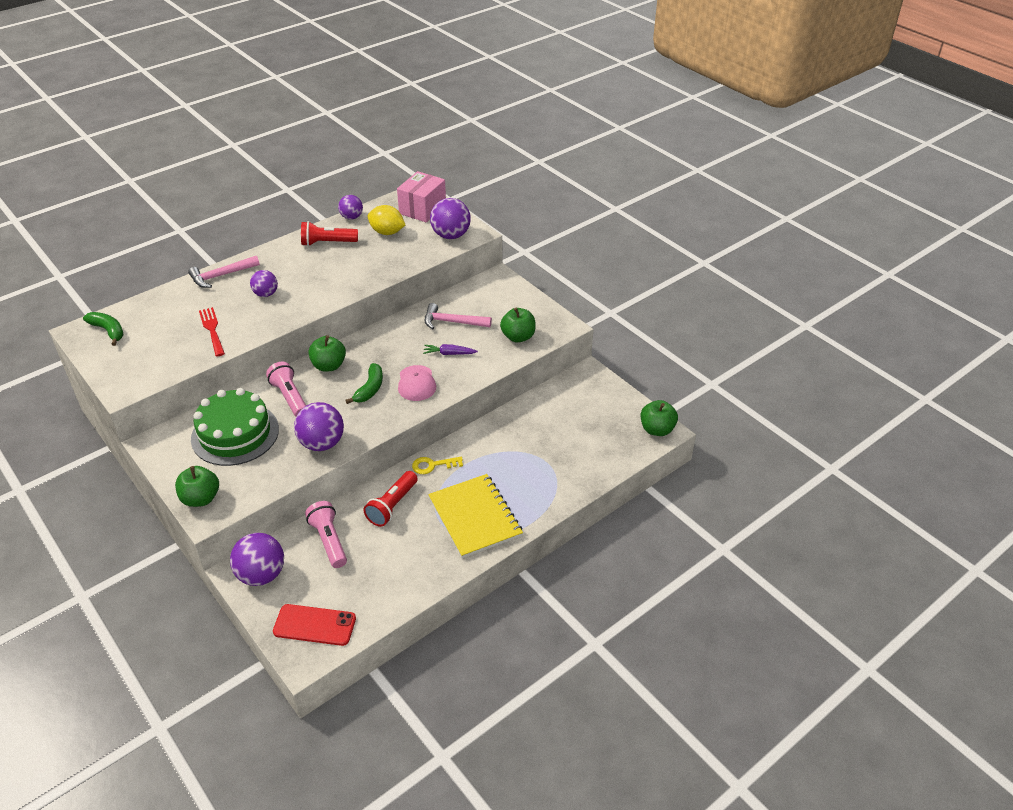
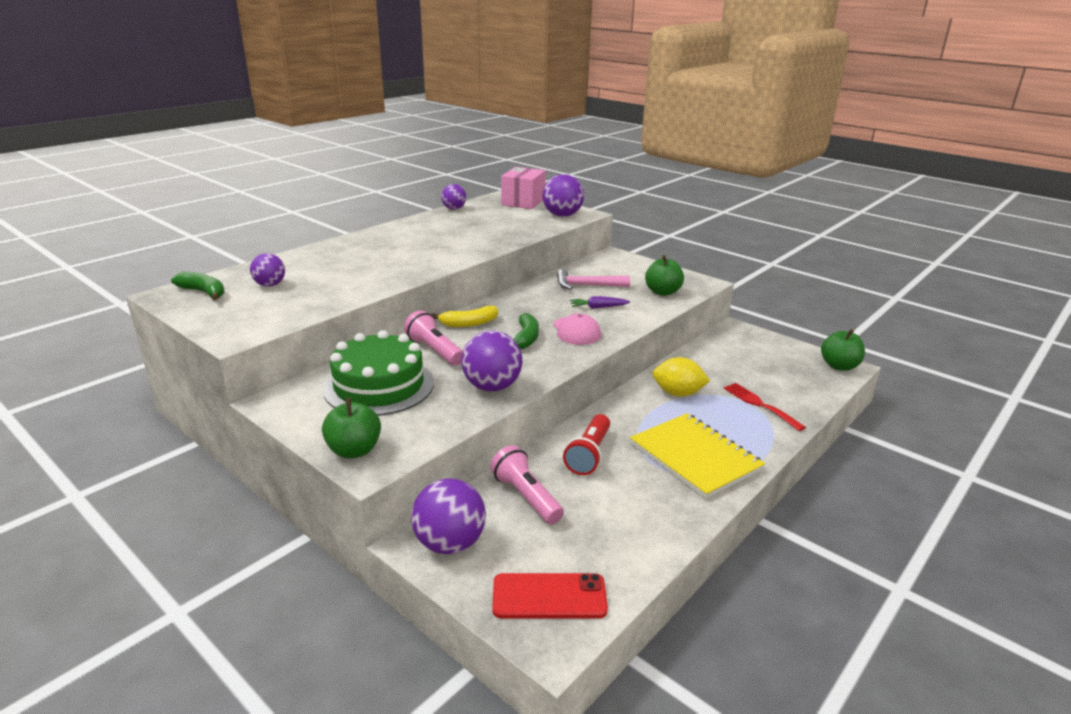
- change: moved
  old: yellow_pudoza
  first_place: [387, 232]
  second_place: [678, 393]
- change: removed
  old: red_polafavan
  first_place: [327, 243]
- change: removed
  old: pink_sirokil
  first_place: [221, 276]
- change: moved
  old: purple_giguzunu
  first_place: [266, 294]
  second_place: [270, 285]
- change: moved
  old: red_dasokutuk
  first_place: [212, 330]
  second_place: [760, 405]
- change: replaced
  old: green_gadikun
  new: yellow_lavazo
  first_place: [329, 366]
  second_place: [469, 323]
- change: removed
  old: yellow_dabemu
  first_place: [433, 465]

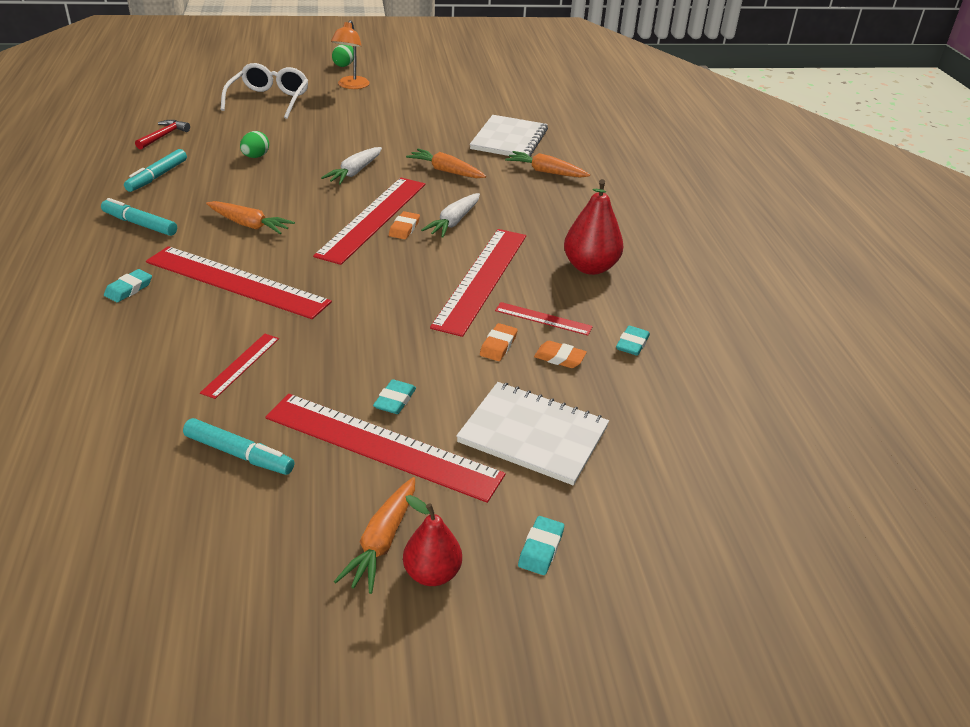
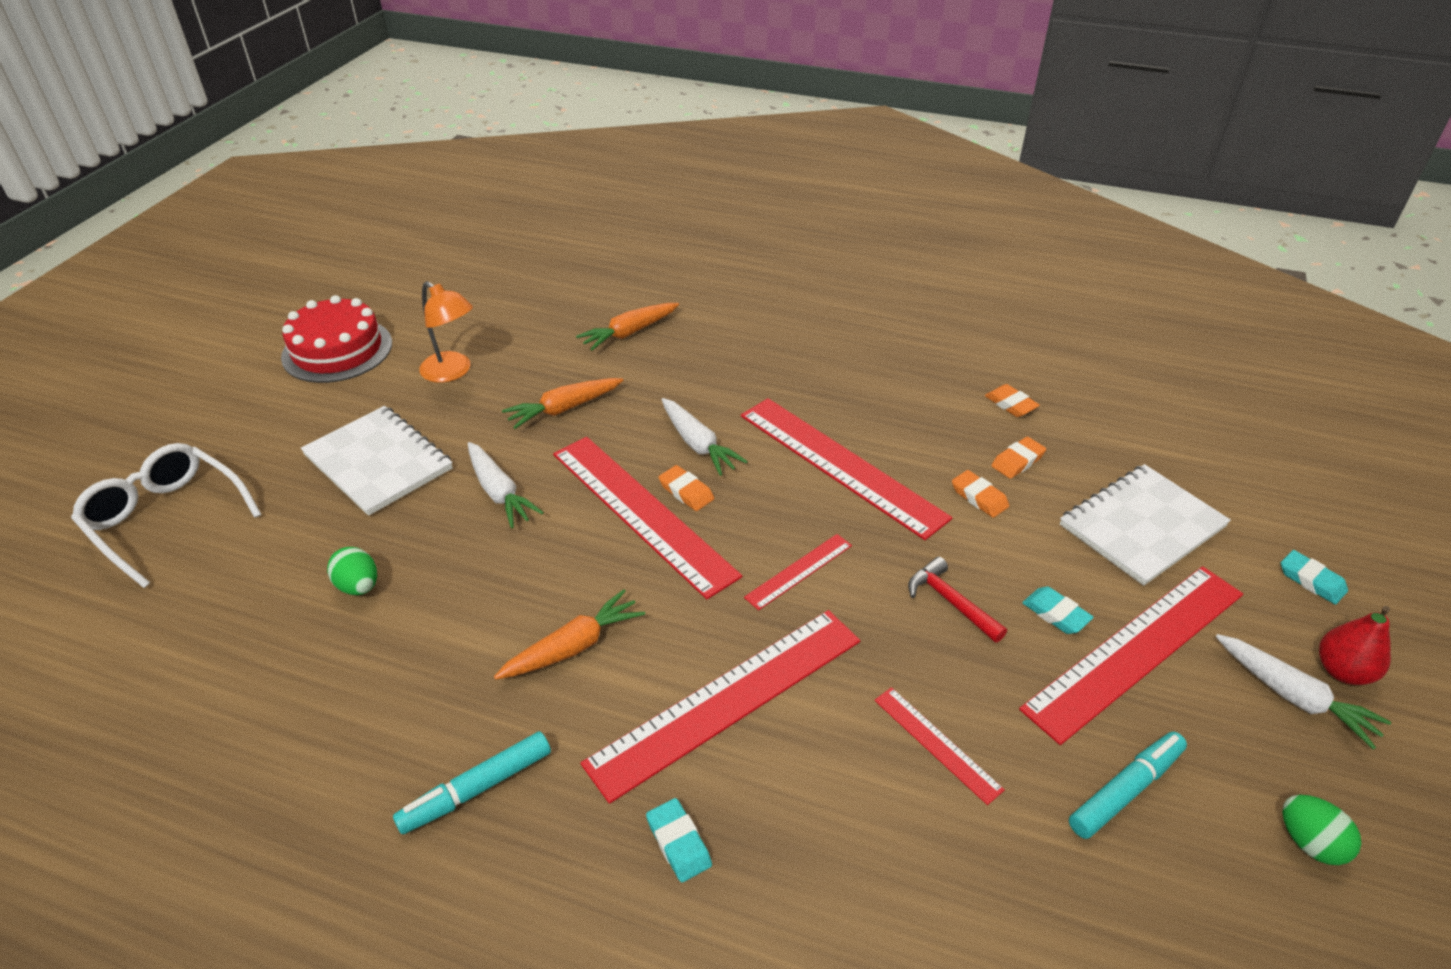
- change: moved
  old: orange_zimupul
  first_place: [351, 86]
  second_place: [452, 372]
- change: moved
  old: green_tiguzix
  first_place: [344, 65]
  second_place: [1309, 842]
- change: moved
  old: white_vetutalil
  first_place: [509, 139]
  second_place: [378, 462]
- change: moved
  old: red_sirokil
  first_place: [163, 136]
  second_place: [951, 602]
- change: removed
  old: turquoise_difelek
  first_place: [157, 176]
- change: removed
  old: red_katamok
  first_place: [590, 267]
- change: moved
  old: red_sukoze
  first_place: [543, 319]
  second_place: [799, 571]
- change: recoloured
  old: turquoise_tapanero
  new: orange_tapanero
  first_place: [632, 344]
  second_place: [1010, 404]
- change: recoloured
  old: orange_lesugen
  new: white_lesugen
  first_place: [382, 542]
  second_place: [1293, 696]
- change: added
  new: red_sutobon
  second_place: [337, 350]

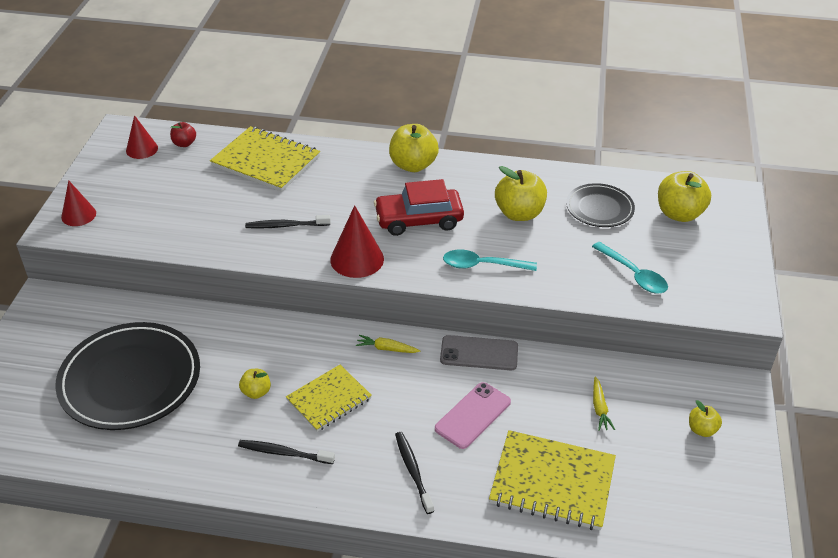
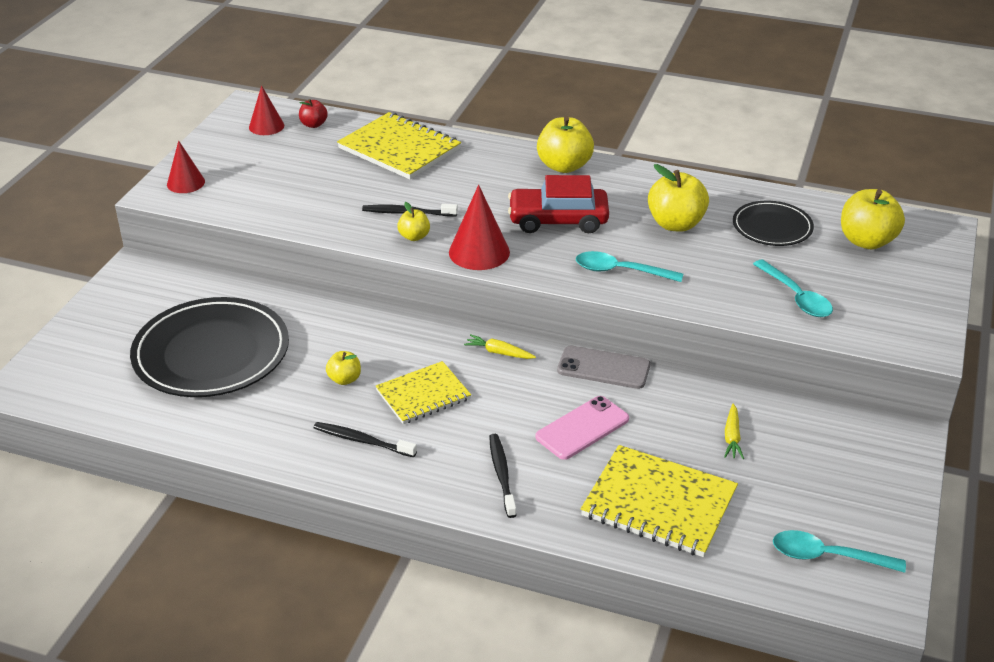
- change: moved
  old: yellow_gadikun
  first_place: [702, 429]
  second_place: [414, 237]
- change: added
  new: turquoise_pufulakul
  second_place: [827, 556]

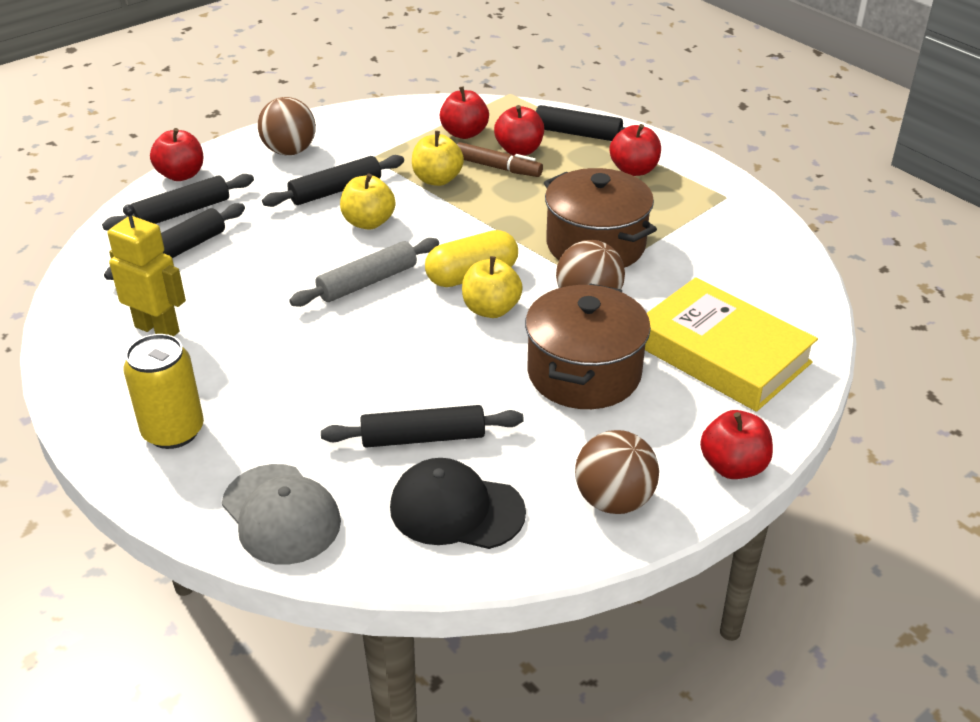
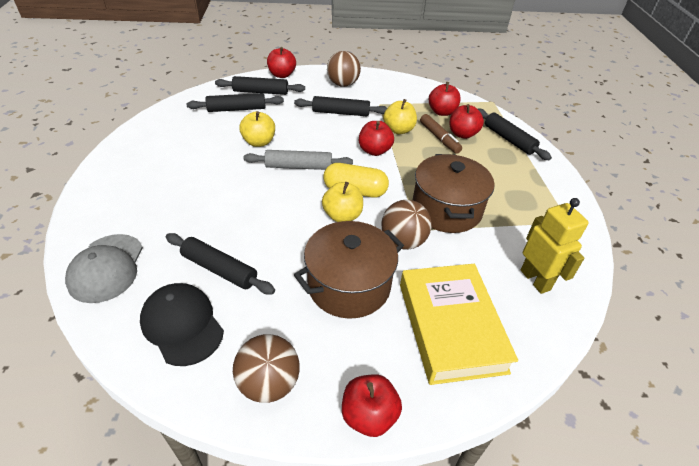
- change: moved
  old: red_gadikun
  first_place: [634, 170]
  second_place: [374, 151]
- change: moved
  old: yellow_gadikun
  first_place: [368, 222]
  second_place: [259, 142]
- change: moved
  old: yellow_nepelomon
  first_place: [157, 329]
  second_place: [535, 280]
- change: removed
  old: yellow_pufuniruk
  first_place: [173, 431]

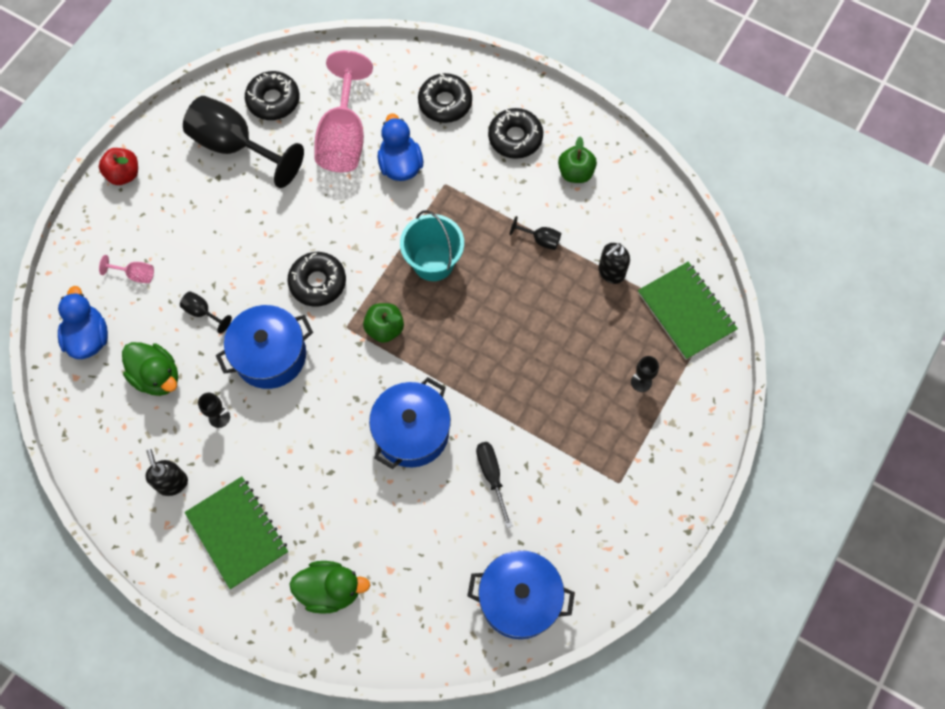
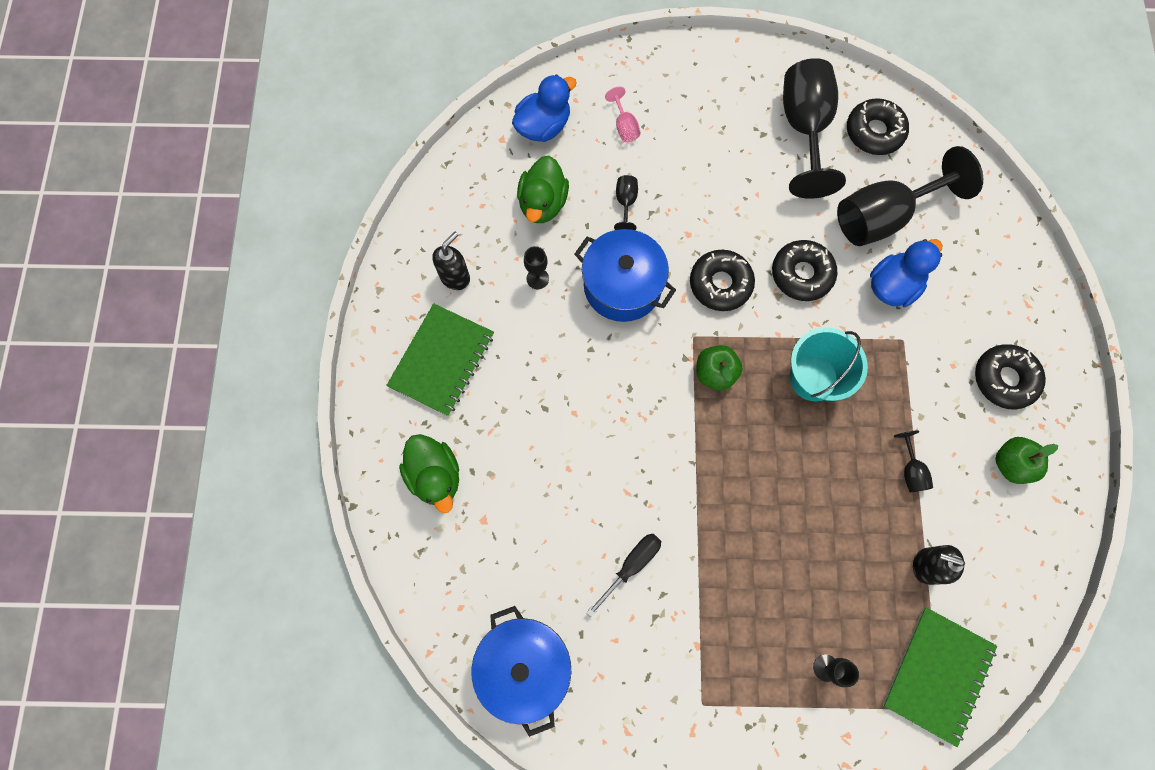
- change: recoloured
  old: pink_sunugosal
  new: black_sunugosal
  first_place: [344, 136]
  second_place: [883, 216]
- change: moved
  old: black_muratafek
  first_place: [445, 103]
  second_place: [801, 274]
- change: removed
  old: red_gadikun
  first_place: [124, 174]
- change: removed
  old: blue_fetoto
  first_place: [412, 432]

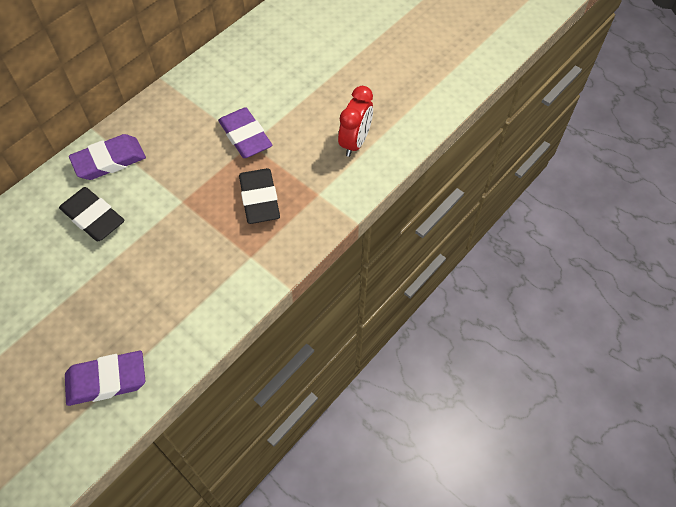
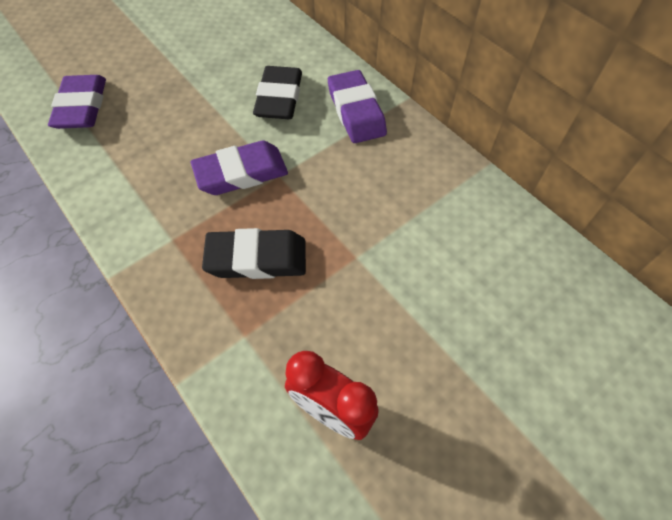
- change: moved
  old: purple_tapanero
  first_place: [245, 136]
  second_place: [241, 173]
- change: turned
  old: black_tapanero
  first_place: [93, 217]
  second_place: [279, 98]
  degrees: -45

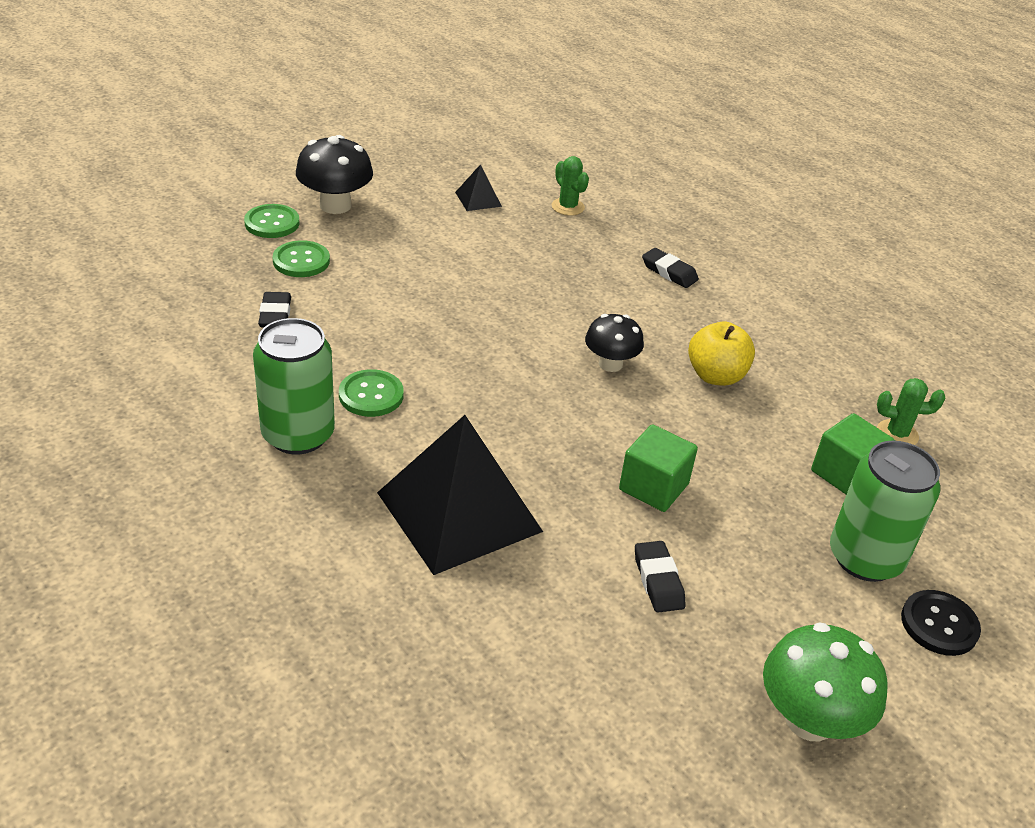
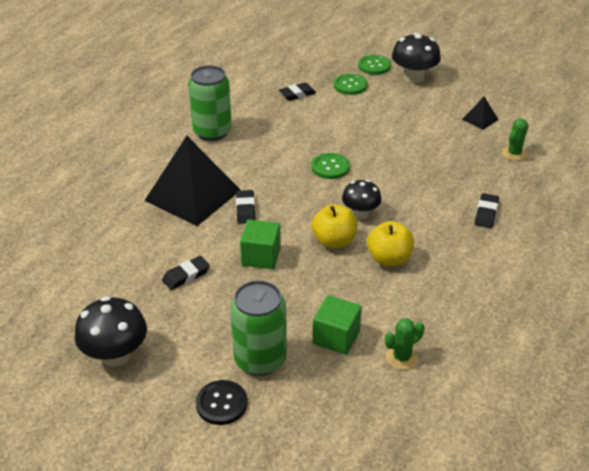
- change: moved
  old: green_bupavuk
  first_place: [371, 395]
  second_place: [330, 167]
- change: turned
  old: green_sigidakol
  first_place: [897, 434]
  second_place: [401, 357]
  degrees: 75
- change: recoloured
  old: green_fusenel
  new: black_fusenel
  first_place: [809, 719]
  second_place: [115, 355]
- change: added
  new: black_tapanero
  second_place: [245, 209]
- change: added
  new: yellow_gadikun
  second_place: [334, 241]

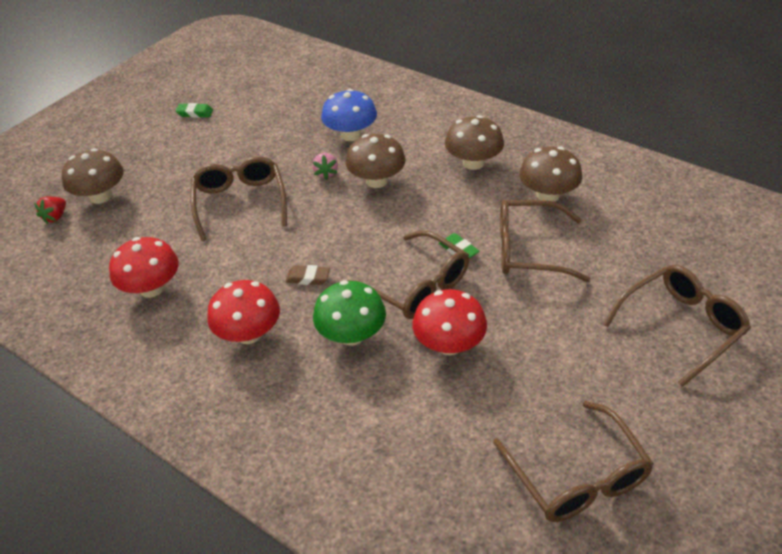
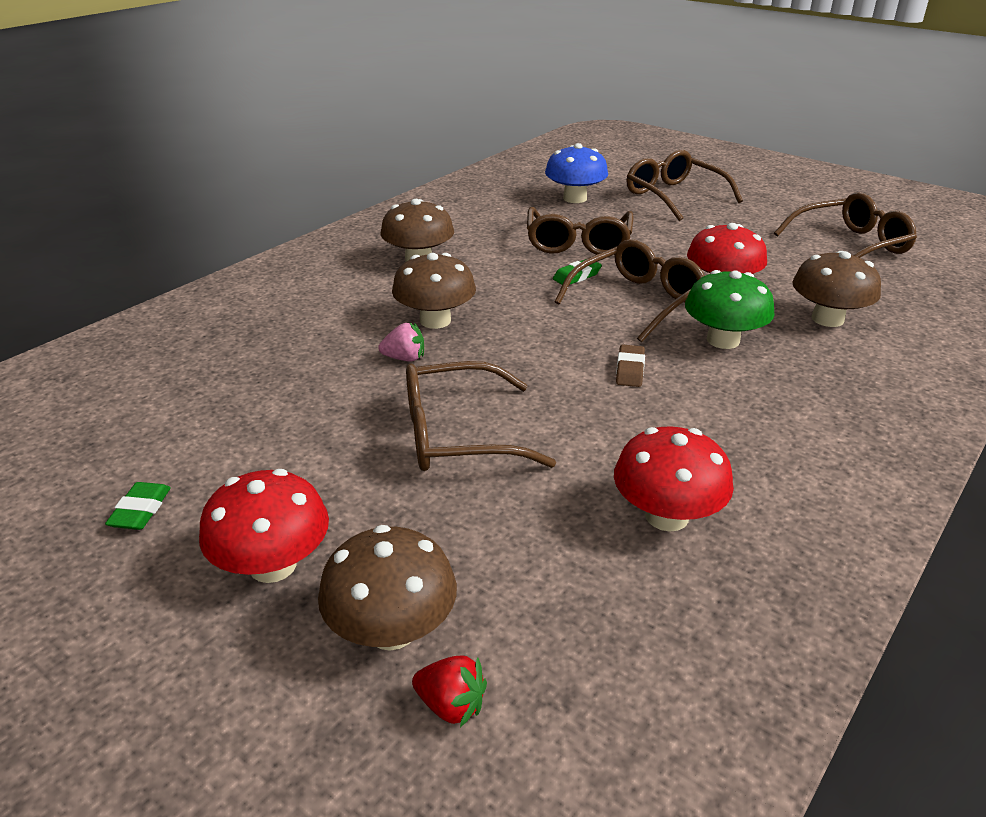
- change: moved
  old: blue_fusenel
  first_place: [351, 135]
  second_place: [575, 198]
- change: moved
  old: brown_fusenel
  first_place: [548, 195]
  second_place: [827, 319]
- change: moved
  old: red_fusenel
  first_place: [249, 333]
  second_place: [273, 565]

